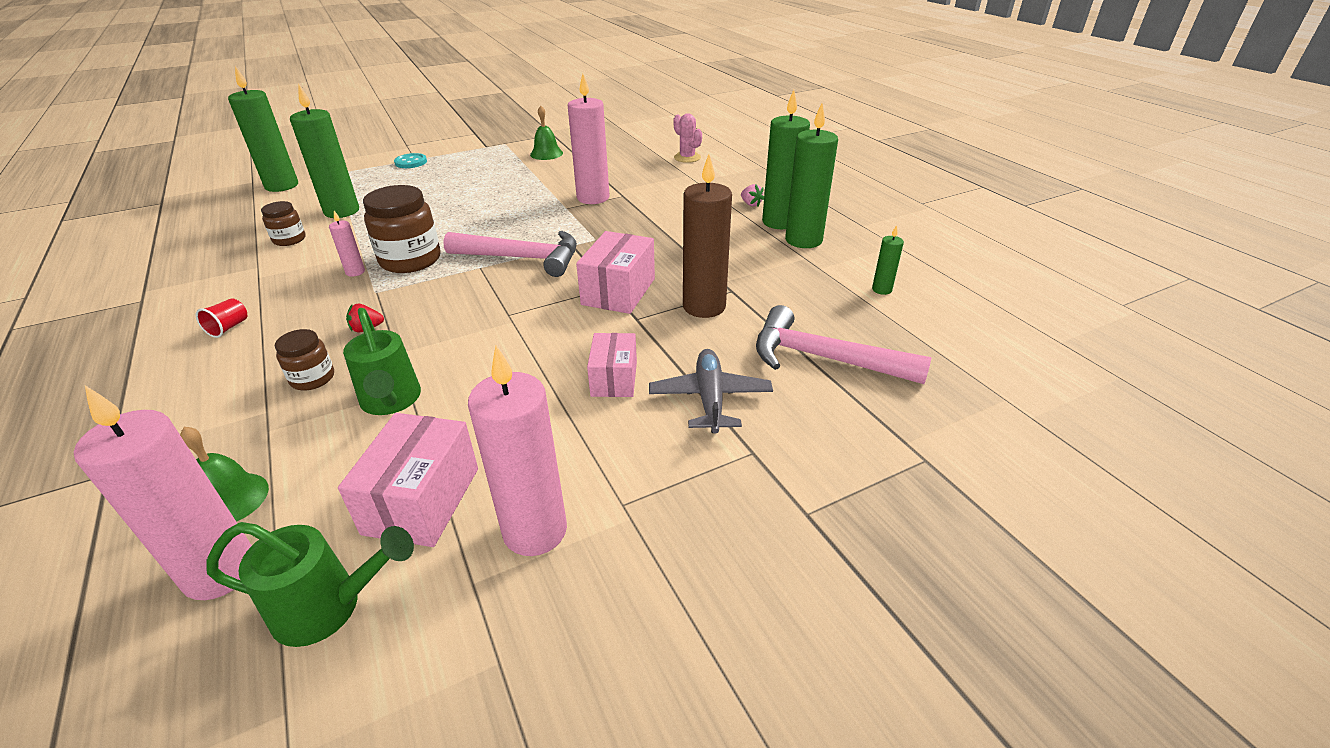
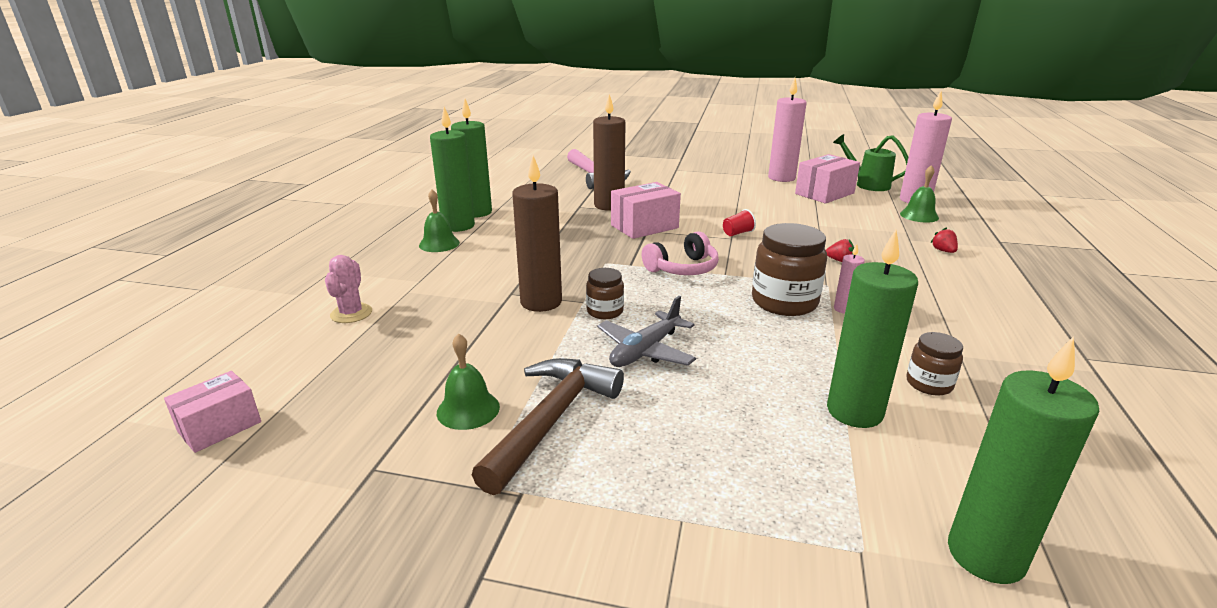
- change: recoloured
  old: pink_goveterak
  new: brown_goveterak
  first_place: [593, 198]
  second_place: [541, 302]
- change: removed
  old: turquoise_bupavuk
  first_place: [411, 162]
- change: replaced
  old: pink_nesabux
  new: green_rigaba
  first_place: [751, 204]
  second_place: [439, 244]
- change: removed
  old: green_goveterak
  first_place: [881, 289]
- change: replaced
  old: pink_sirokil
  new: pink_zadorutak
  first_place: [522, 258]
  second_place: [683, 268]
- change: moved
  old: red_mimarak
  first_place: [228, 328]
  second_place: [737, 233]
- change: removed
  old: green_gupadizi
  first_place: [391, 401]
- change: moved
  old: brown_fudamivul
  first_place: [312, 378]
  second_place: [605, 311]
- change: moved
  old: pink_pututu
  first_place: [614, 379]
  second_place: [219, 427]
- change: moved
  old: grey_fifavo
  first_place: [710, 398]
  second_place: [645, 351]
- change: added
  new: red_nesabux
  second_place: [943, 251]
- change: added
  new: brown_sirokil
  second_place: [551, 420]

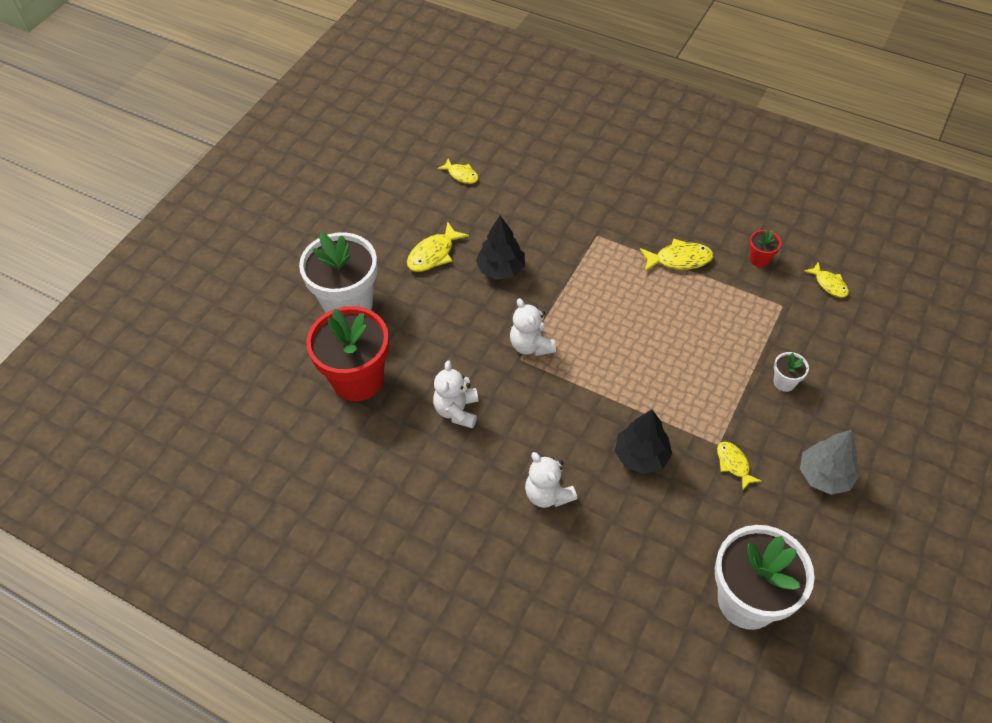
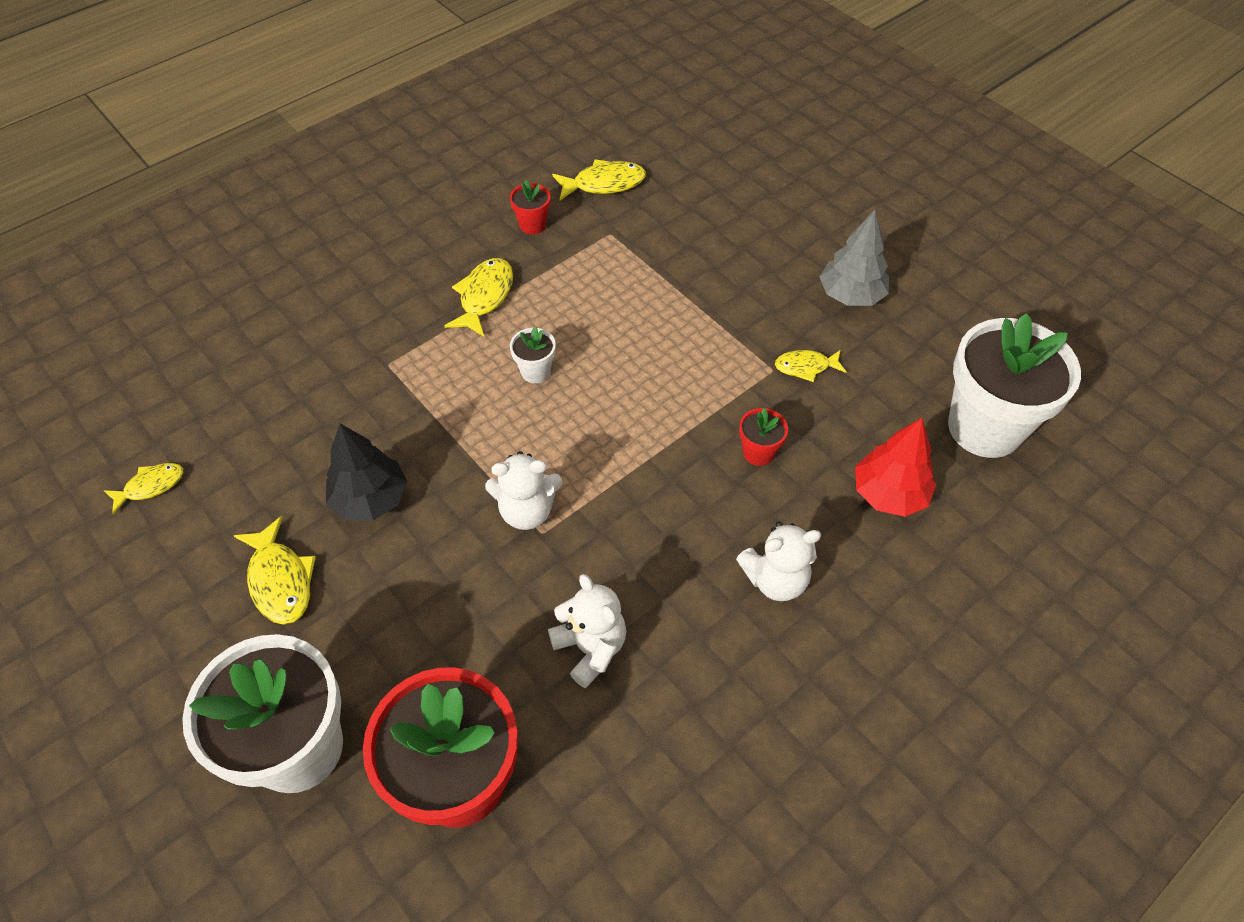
- change: resized
  old: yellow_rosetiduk
  first_place: [829, 284]
  second_place: [604, 184]
  factor: 1.52
- change: moved
  old: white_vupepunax
  first_place: [784, 382]
  second_place: [535, 371]
- change: turned
  old: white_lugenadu
  first_place: [457, 410]
  second_place: [590, 648]
  degrees: -150
- change: replaced
  old: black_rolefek
  new: red_vupepunax
  first_place: [641, 456]
  second_place: [758, 452]
- change: added
  new: red_rolefek
  second_place: [889, 494]

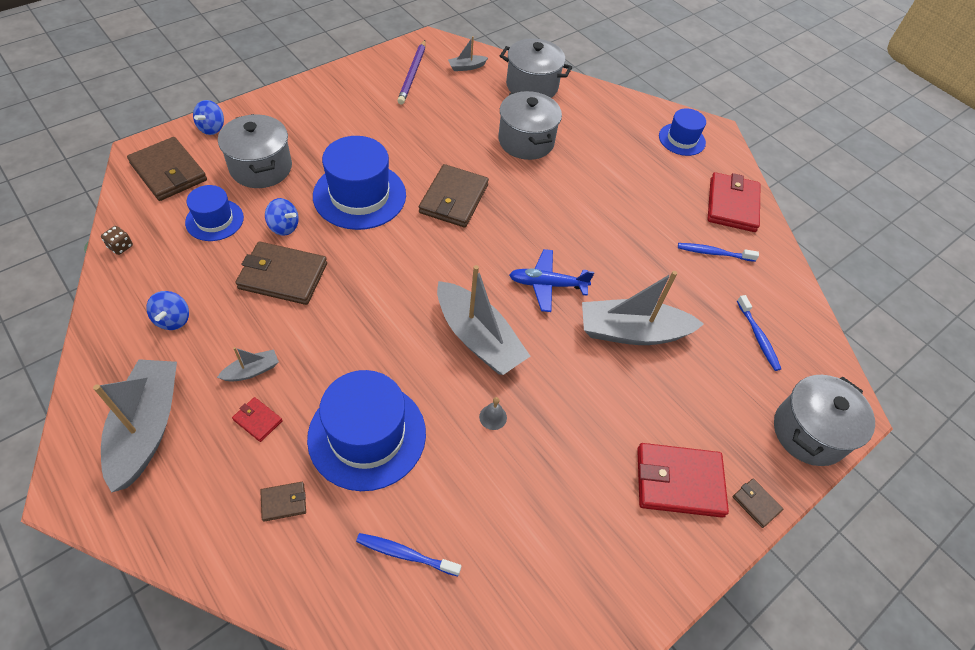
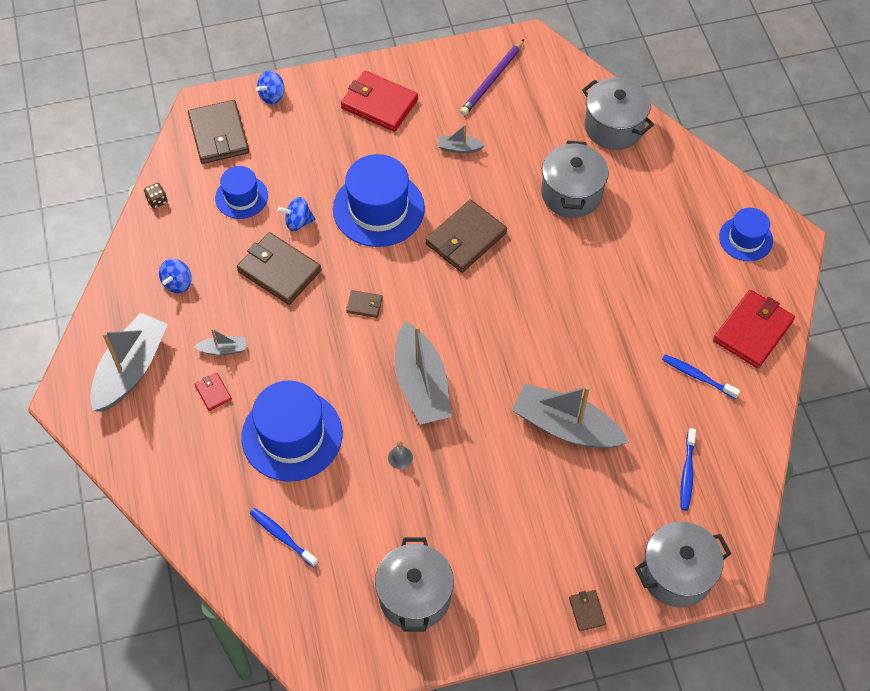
- change: moved
  old: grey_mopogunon
  first_place: [466, 67]
  second_place: [459, 148]
- change: moved
  old: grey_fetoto
  first_place: [261, 168]
  second_place: [414, 596]
- change: turned
  old: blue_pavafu
  first_place: [284, 227]
  second_place: [298, 222]
  degrees: 120
- change: removed
  old: blue_fifavo
  first_place: [547, 284]
- change: moved
  old: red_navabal
  first_place: [679, 482]
  second_place: [379, 104]
- change: moved
  old: brown_navabal
  first_place: [284, 502]
  second_place: [364, 305]

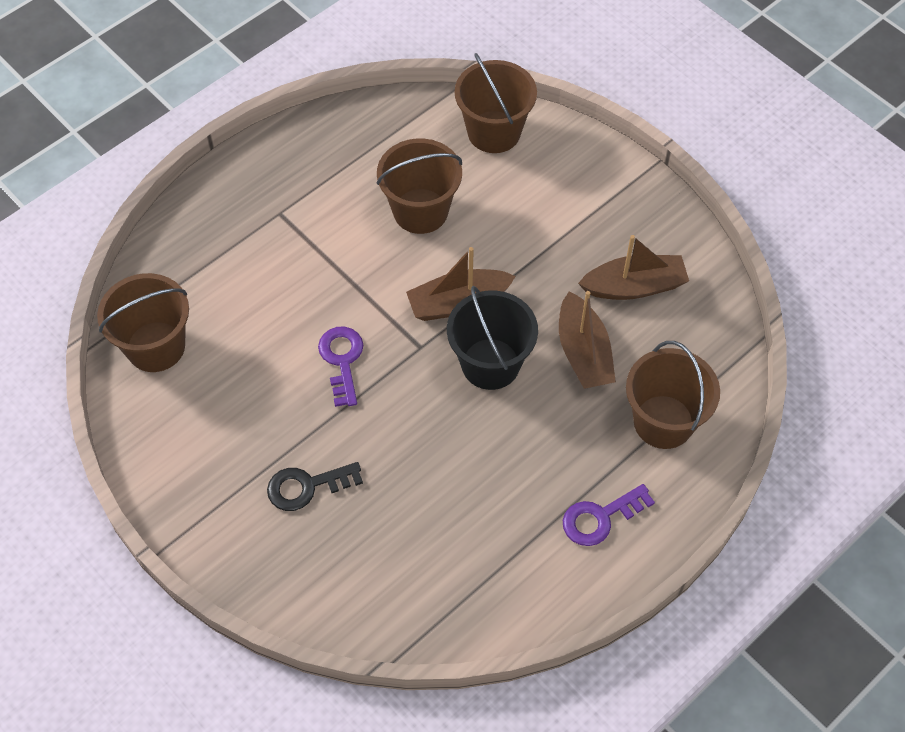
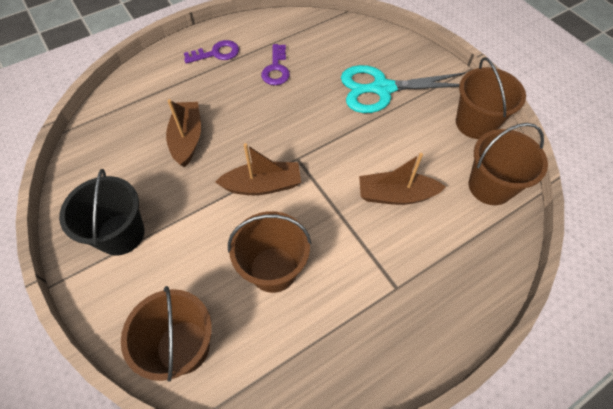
- change: moved
  old: brown_mopogunon
  first_place: [634, 286]
  second_place: [396, 195]
- change: moved
  old: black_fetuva
  first_place: [490, 364]
  second_place: [121, 234]
- change: moved
  old: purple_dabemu
  first_place: [342, 360]
  second_place: [276, 69]
- change: moved
  old: brown_fetuva
  first_place: [663, 422]
  second_place: [475, 123]
- change: replaced
  old: black_dabemu
  new: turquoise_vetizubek
  first_place: [307, 486]
  second_place: [382, 89]

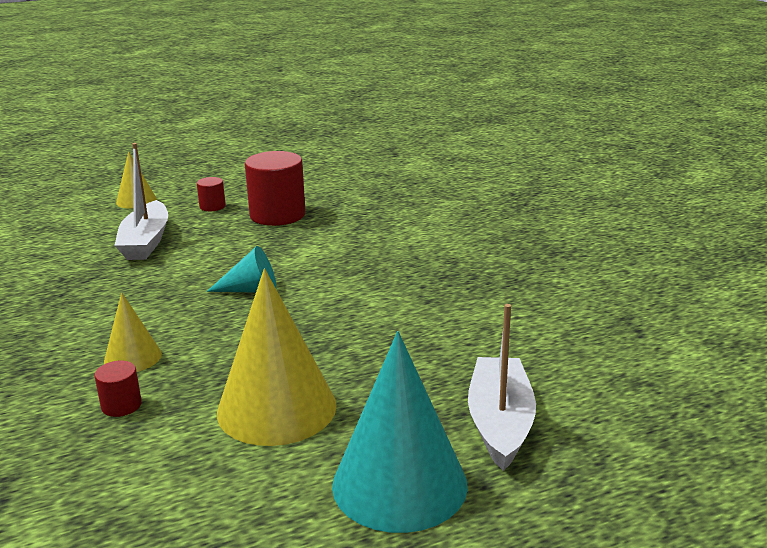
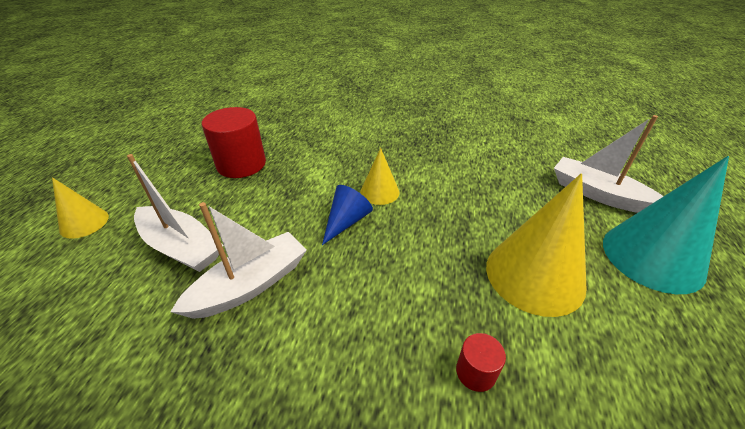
- change: removed
  old: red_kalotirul
  first_place: [212, 206]
- change: recoloured
  old: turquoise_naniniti
  new: blue_naniniti
  first_place: [251, 290]
  second_place: [346, 221]
- change: moved
  old: yellow_naniniti
  first_place: [133, 357]
  second_place: [379, 192]
- change: added
  new: white_mopogunon
  second_place: [250, 285]

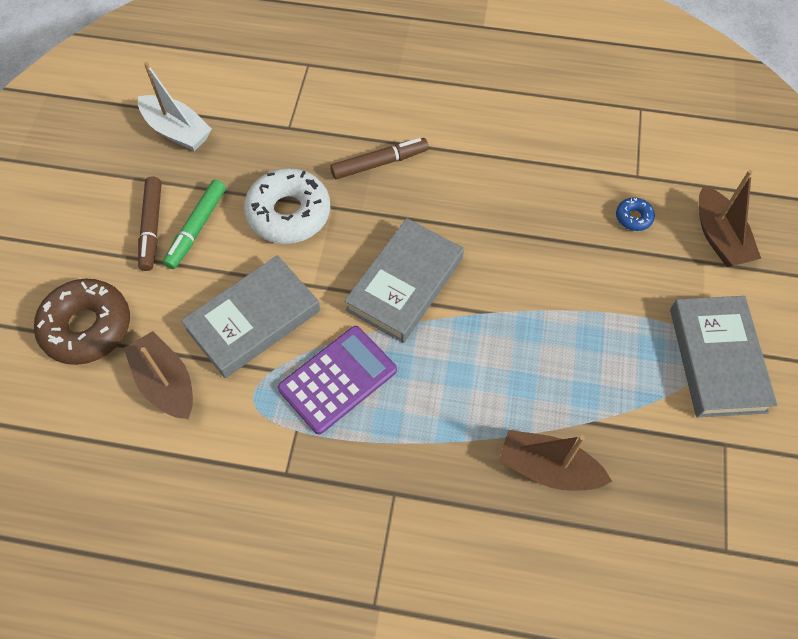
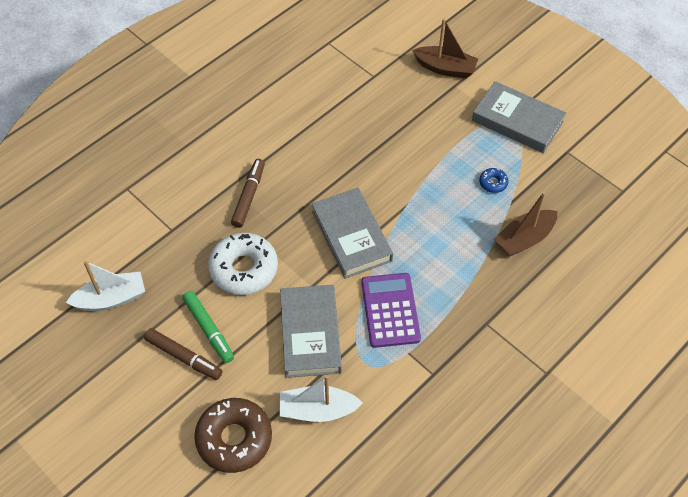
- change: moved
  old: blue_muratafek
  first_place: [633, 217]
  second_place: [493, 183]
- change: recoloured
  old: brown_mopogunon
  new: white_mopogunon
  first_place: [166, 383]
  second_place: [318, 410]

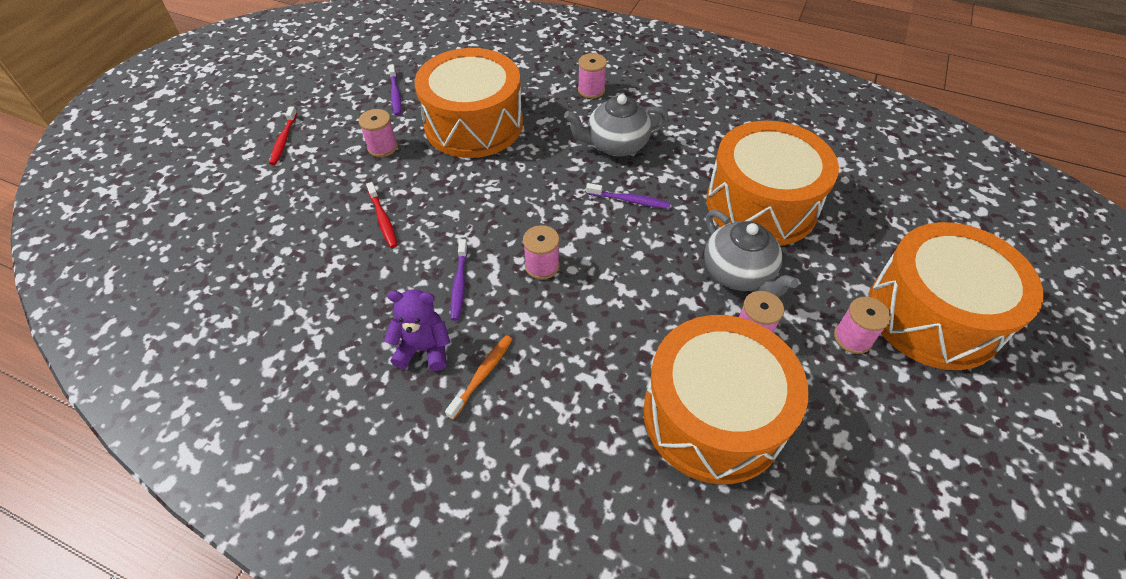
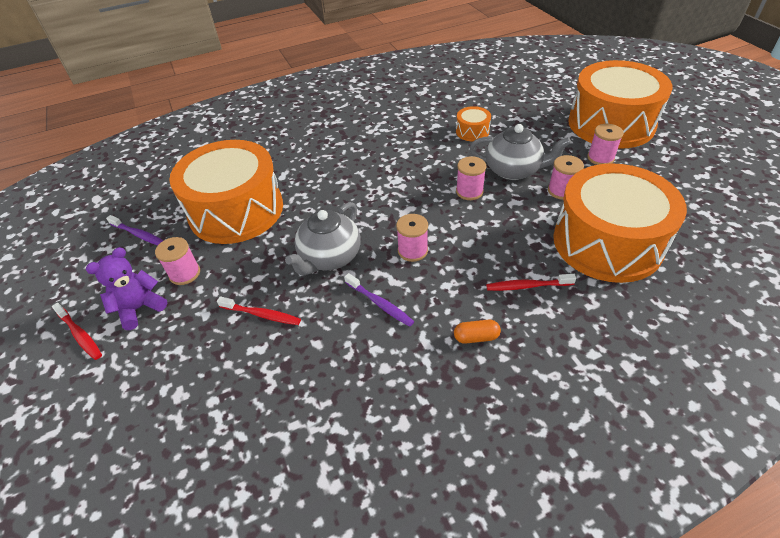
- change: moved
  old: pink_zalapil
  first_place: [591, 90]
  second_place: [469, 191]
- change: moved
  old: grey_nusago
  first_place: [615, 145]
  second_place: [329, 257]
- change: resized
  old: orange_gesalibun
  first_place: [761, 204]
  second_place: [472, 131]
  factor: 0.41
- change: removed
  old: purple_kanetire
  first_place: [629, 200]
- change: moved
  old: purple_lugenadu
  first_place: [424, 349]
  second_place: [140, 308]
- change: replaced
  old: orange_kanetire
  new: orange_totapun
  first_place: [482, 375]
  second_place: [476, 337]
- change: added
  new: red_kanetire
  second_place: [527, 286]

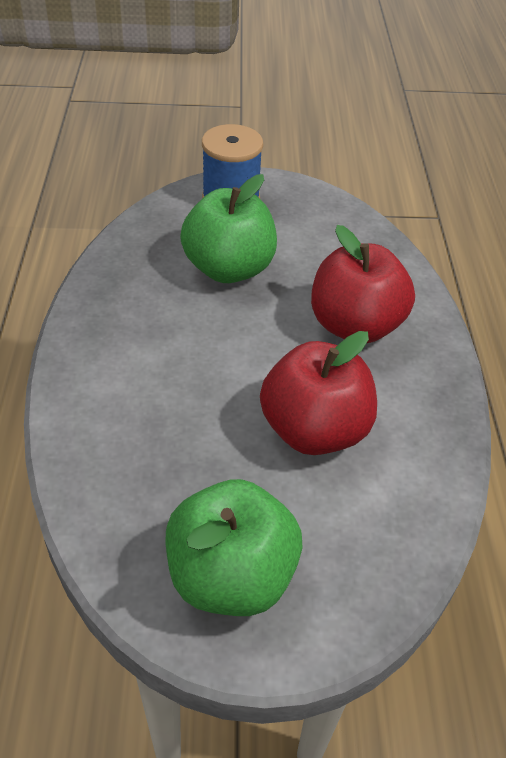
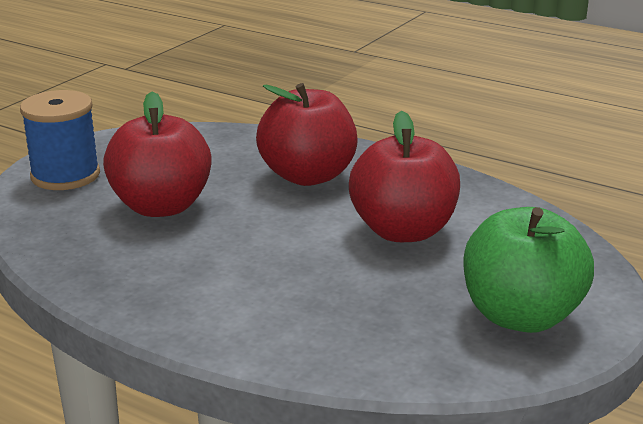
- change: recoloured
  old: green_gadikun
  new: red_gadikun
  first_place: [229, 268]
  second_place: [161, 206]

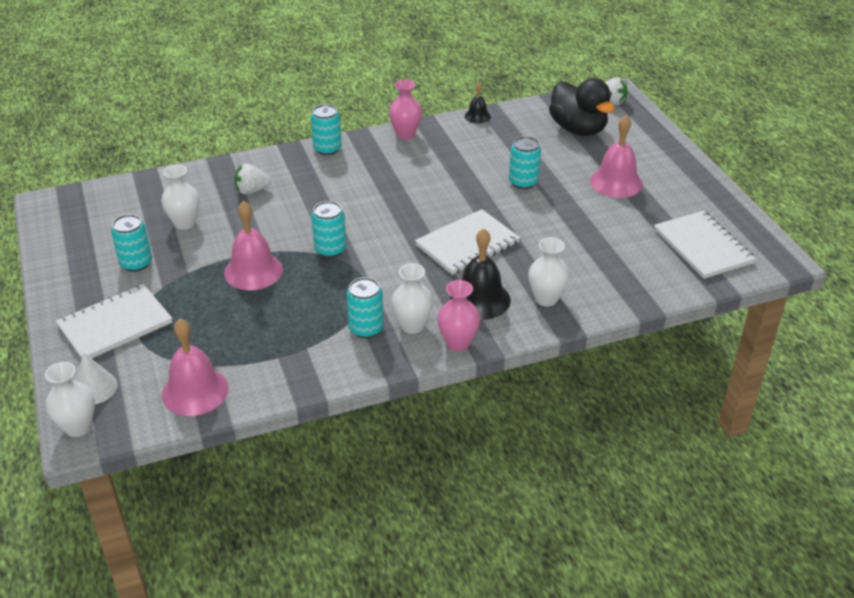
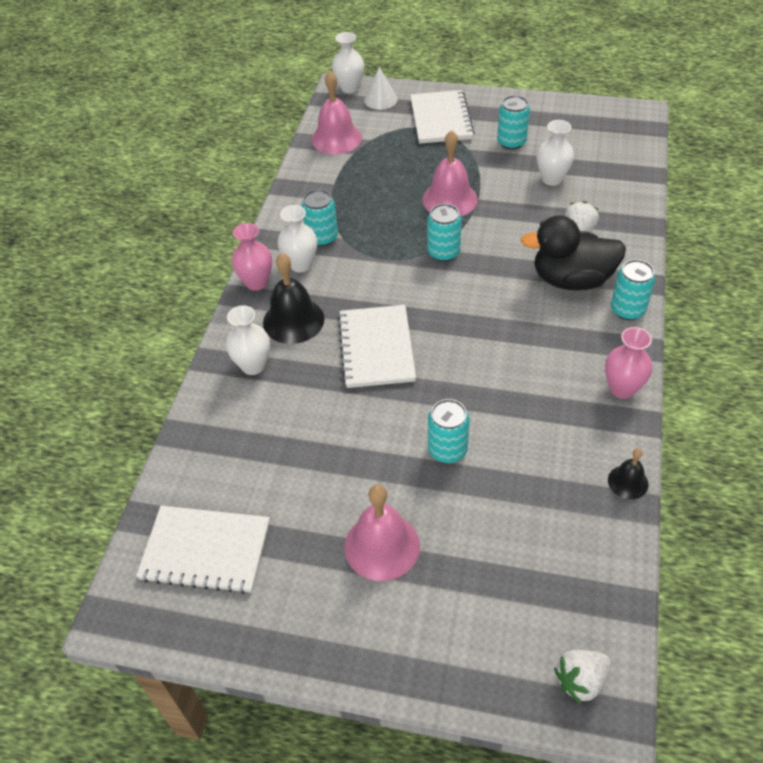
- change: moved
  old: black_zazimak
  first_place: [578, 129]
  second_place: [571, 280]

